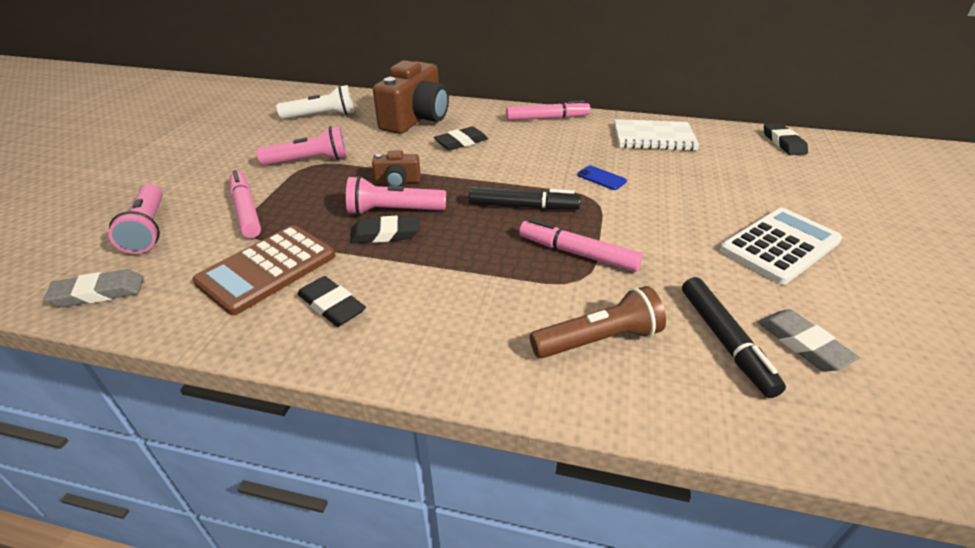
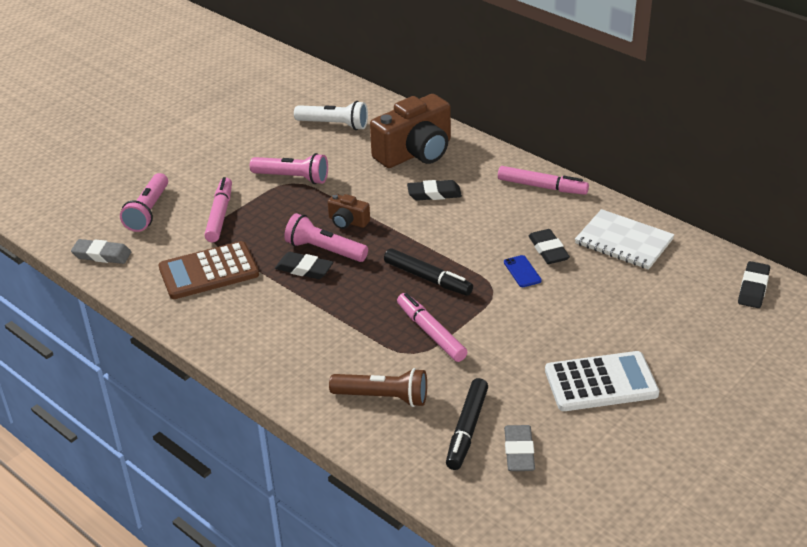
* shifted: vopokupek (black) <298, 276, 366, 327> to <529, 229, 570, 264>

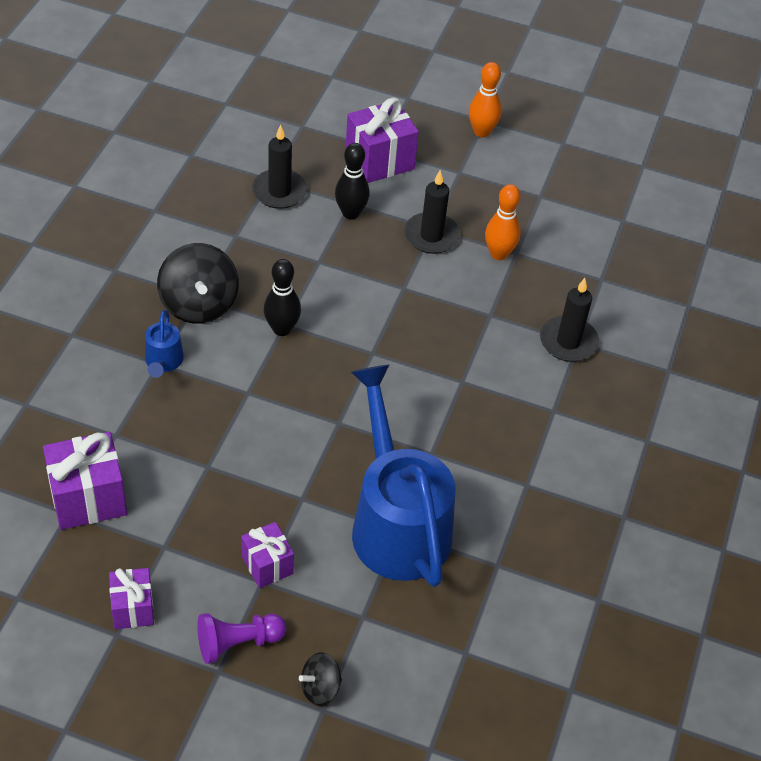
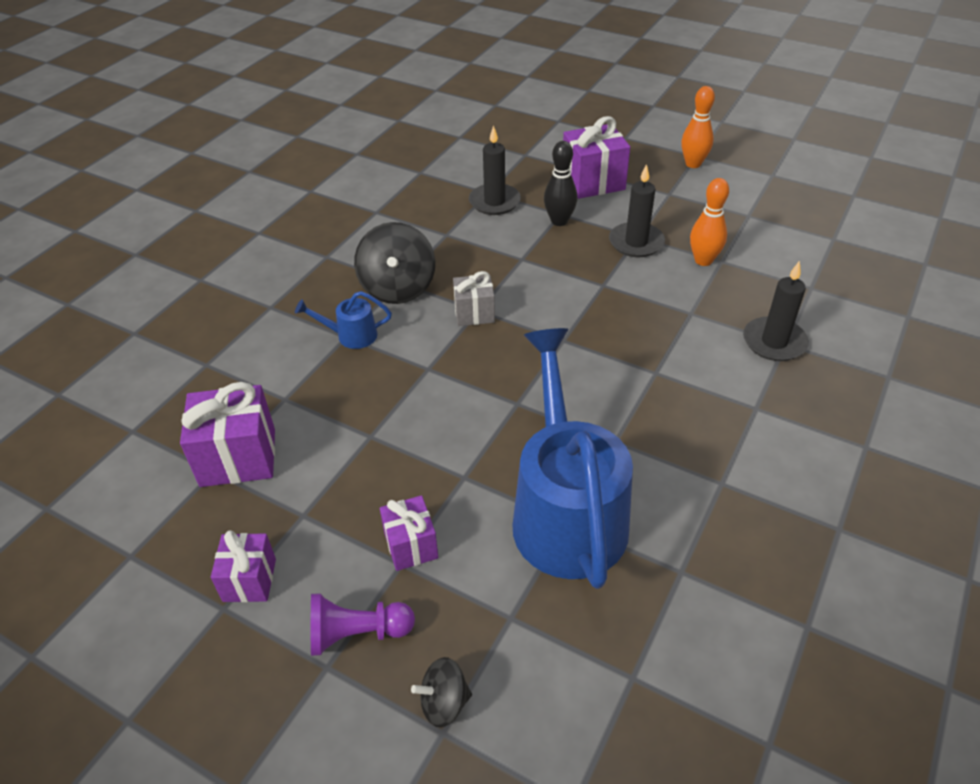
* swapped: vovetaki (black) <264, 259, 301, 336> to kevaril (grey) <453, 271, 495, 326>
* rotated: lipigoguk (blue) <145, 310, 184, 378> = <295, 291, 392, 349> 75 degrees clockwise

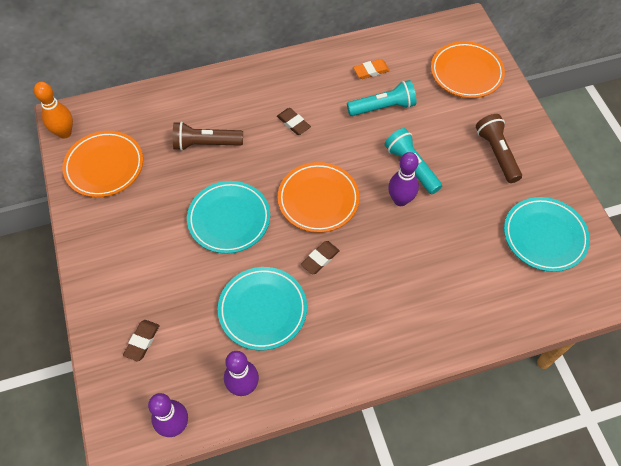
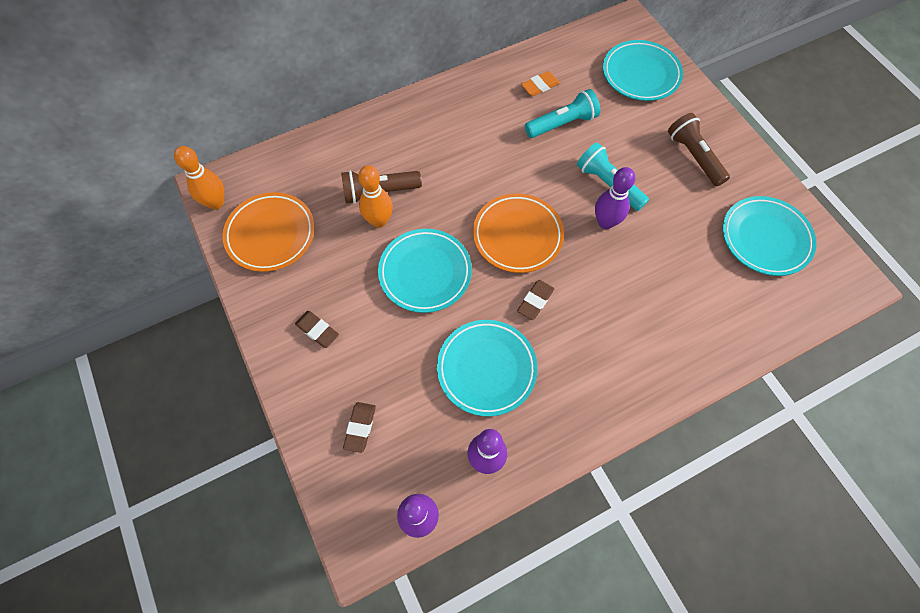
* new: vovetaki (orange) <358, 165, 393, 228>
* shifted: vopokupek (brown) <277, 108, 311, 135> to <295, 311, 339, 348>
* repainted: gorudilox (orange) <431, 41, 505, 98> to gorudilox (turquoise) <603, 40, 683, 101>

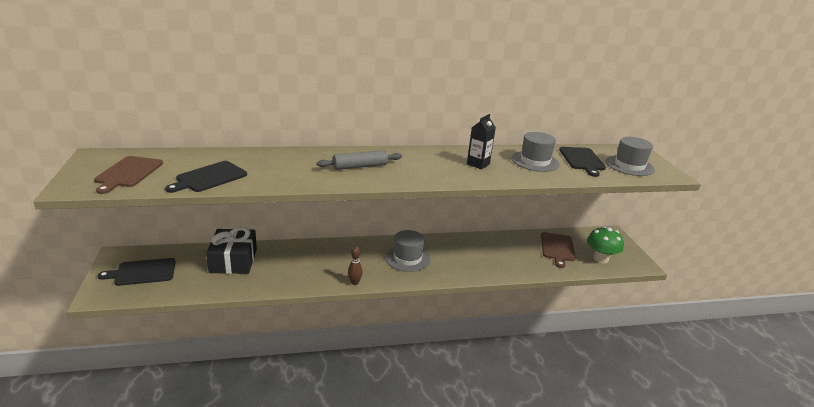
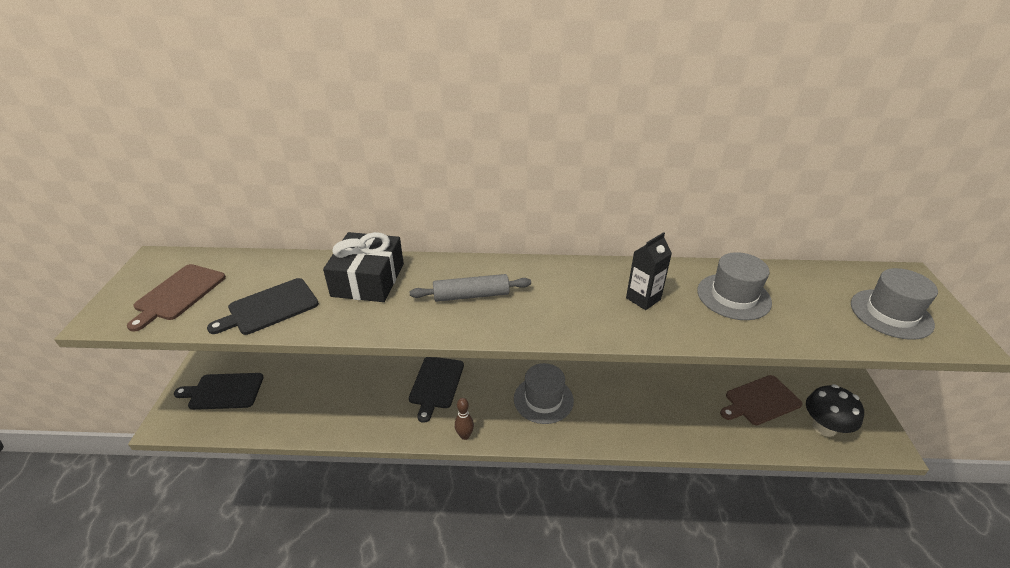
* shifted: kevaril (black) <206, 227, 257, 274> to <323, 232, 404, 302>
* shifted: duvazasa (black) <559, 147, 606, 177> to <409, 357, 464, 423>
* repainted: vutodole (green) <587, 226, 624, 263> to vutodole (black) <806, 384, 864, 437>
* rotated: duvazasa (brown) <541, 232, 576, 268> = <720, 375, 803, 425> 45 degrees clockwise

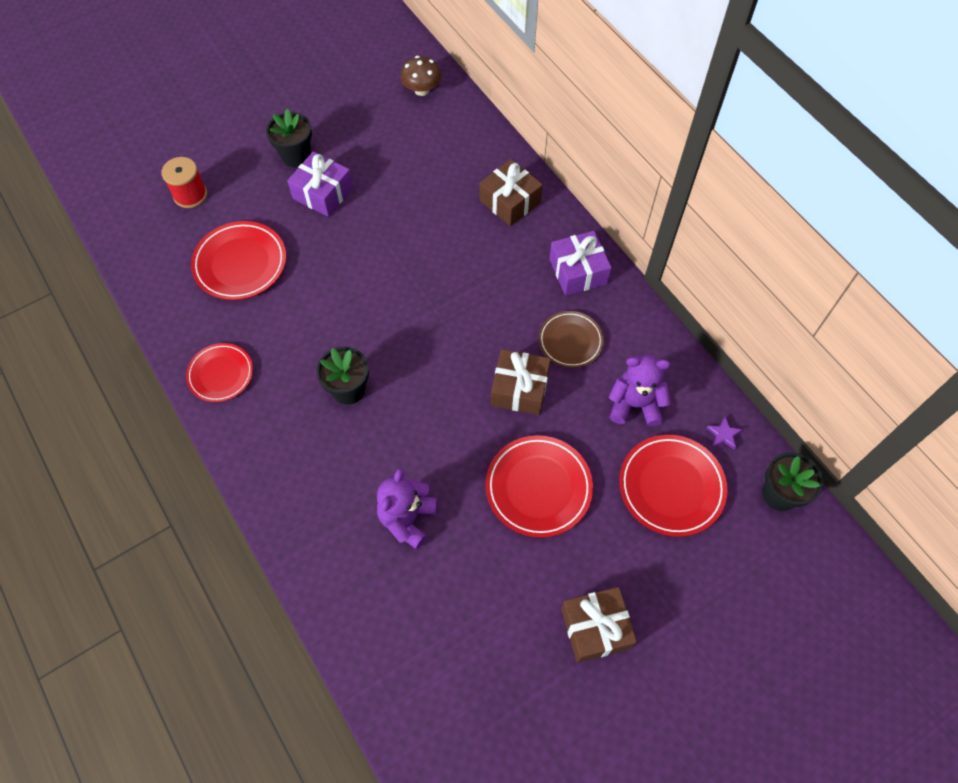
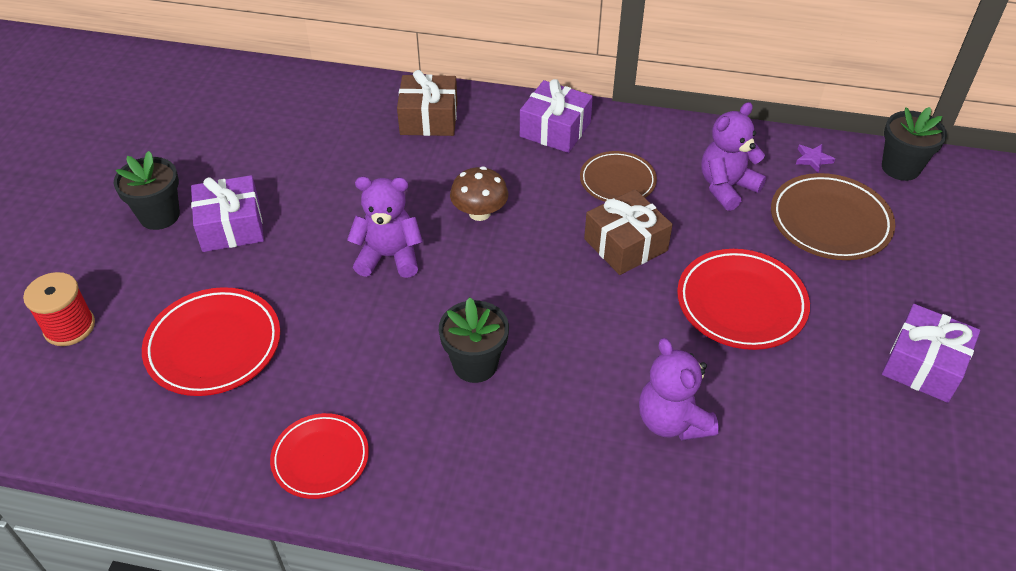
* new: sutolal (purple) <347, 176, 423, 278>
* shifted: vutodole (brown) <401, 56, 441, 96> to <450, 167, 508, 221>
* repainted: kevaril (brown) <561, 587, 637, 663> to kevaril (purple) <882, 304, 980, 403>
* repainted: gorudilox (red) <619, 435, 728, 537> to gorudilox (brown) <771, 173, 895, 260>

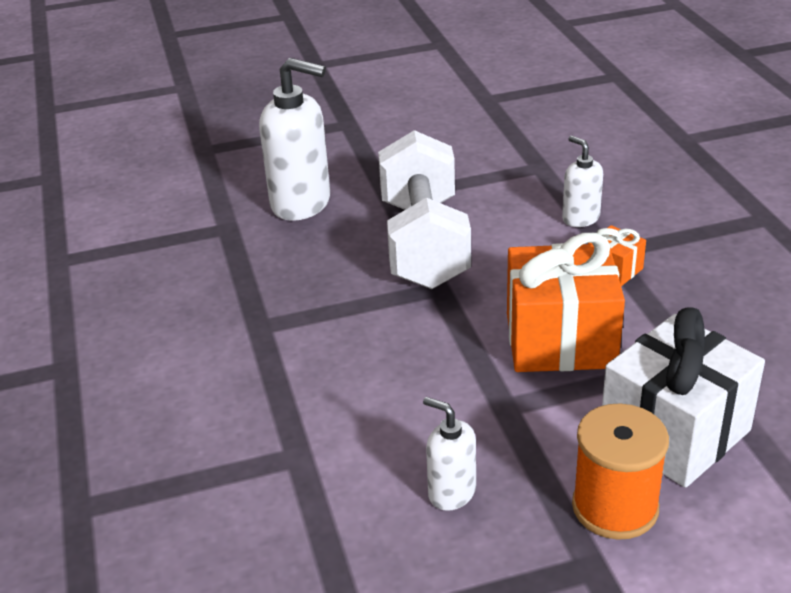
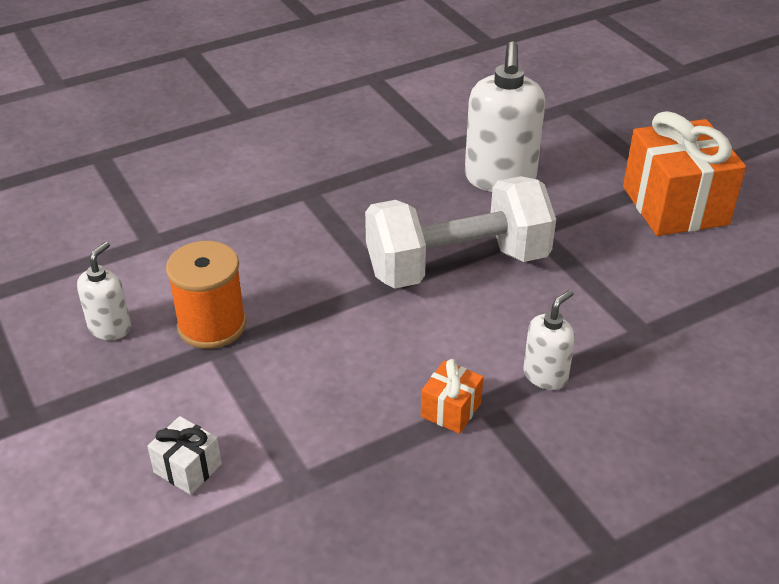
* shifted: kevaril (orange) <507, 233, 625, 372> to <623, 111, 746, 236>
* shifted: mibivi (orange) <572, 403, 669, 540> to <166, 241, 246, 349>
* scaled: kevaril (white) <602, 307, 765, 488> = <147, 416, 222, 495> x0.45

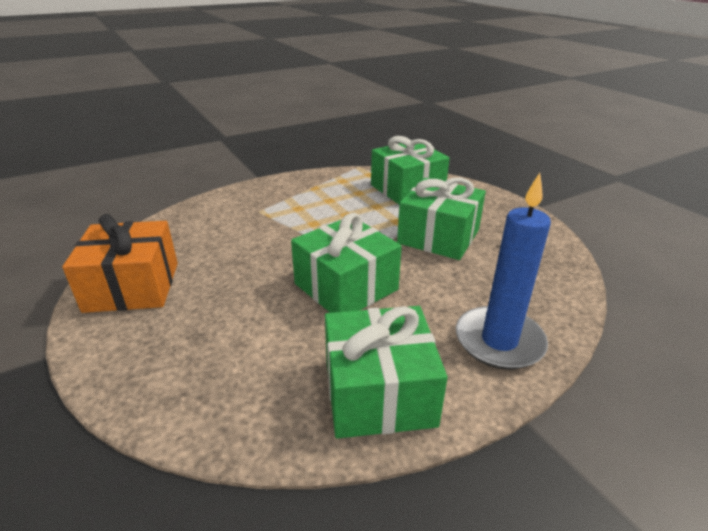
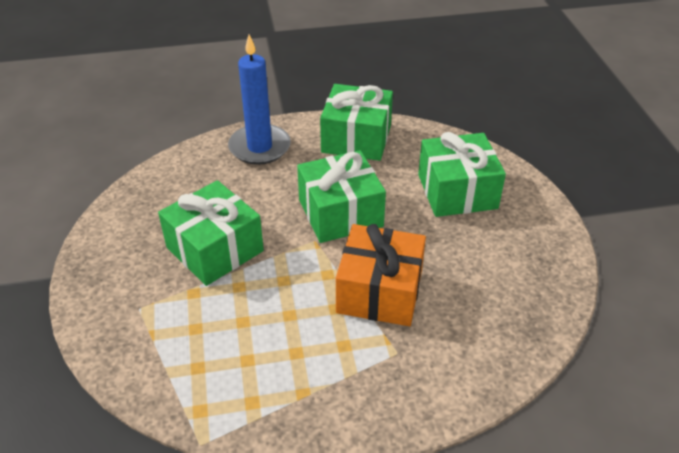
* shifted: kevaril (orange) <62, 214, 178, 313> to <336, 224, 426, 326>
* shifted: kevaril (green) <371, 136, 450, 205> to <418, 132, 506, 217>

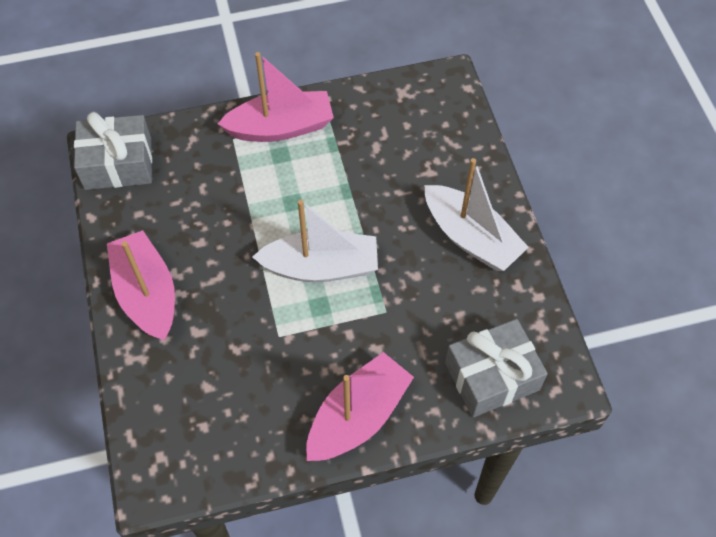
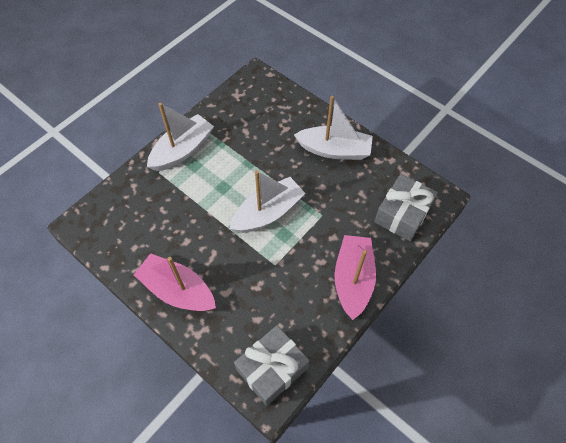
* shifted: kevaril (grey) <74, 112, 152, 190> to <234, 325, 309, 406>
* repainted: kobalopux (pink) <218, 52, 334, 142> to kobalopux (white) <147, 103, 214, 171>

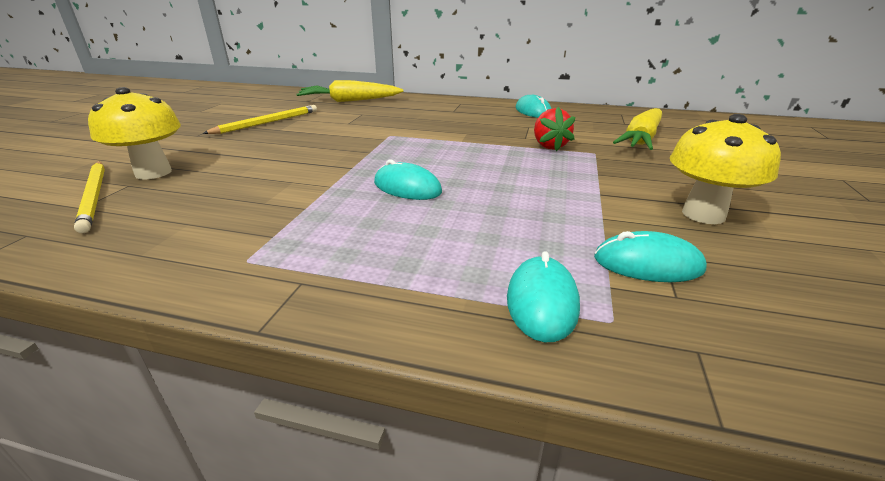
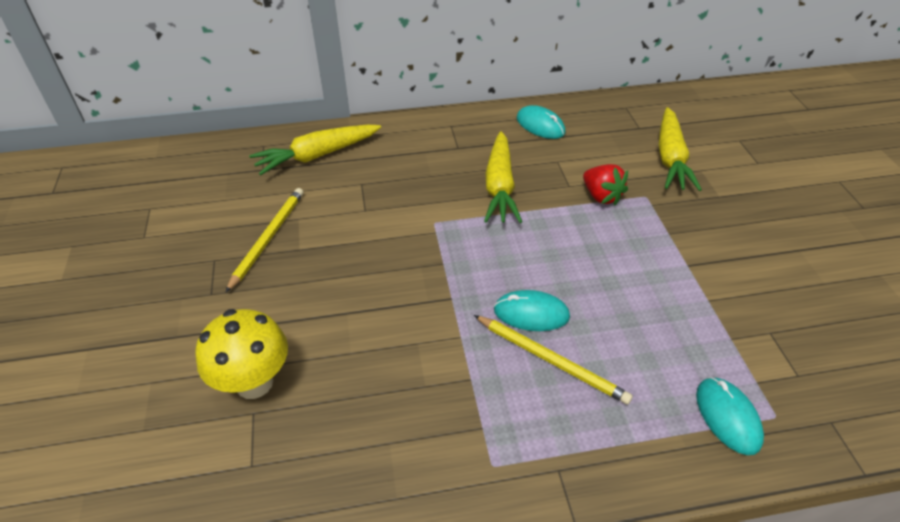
* gone: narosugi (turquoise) <594, 231, 707, 282>
* gone: vutodole (yellow) <670, 114, 781, 224>
* new: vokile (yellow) <484, 131, 522, 223>
* shifted: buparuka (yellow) <74, 161, 105, 233> to <474, 315, 633, 405>

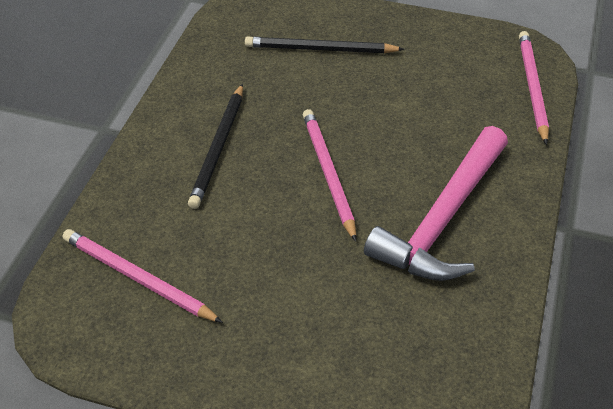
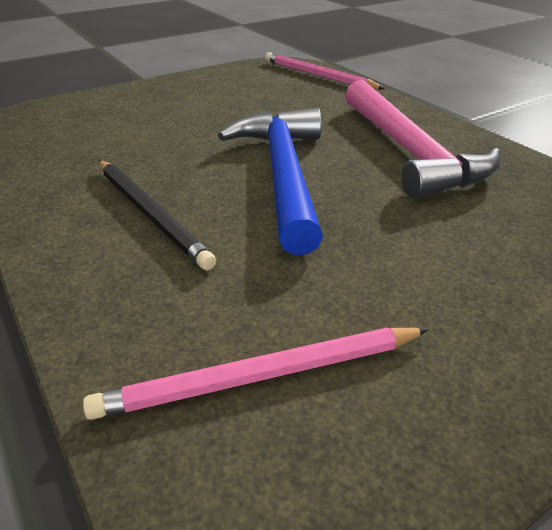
* gone: buparuka (black) <245, 37, 404, 53>
* swapped: buparuka (pink) <303, 109, 357, 242> to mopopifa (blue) <218, 108, 323, 255>

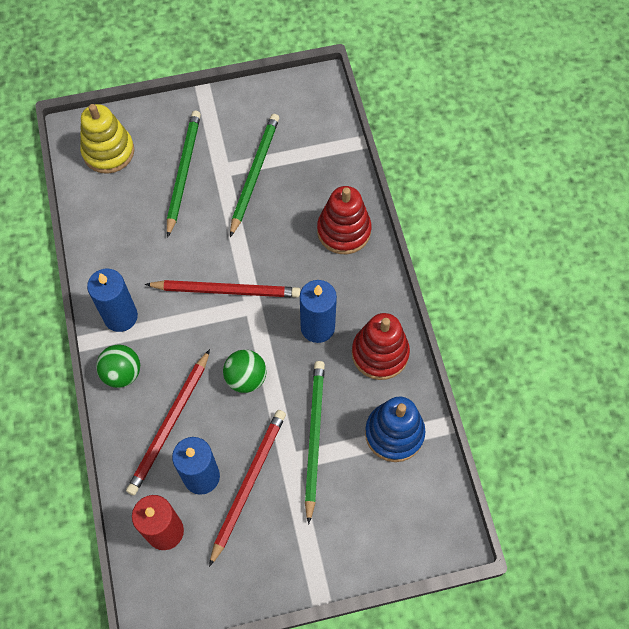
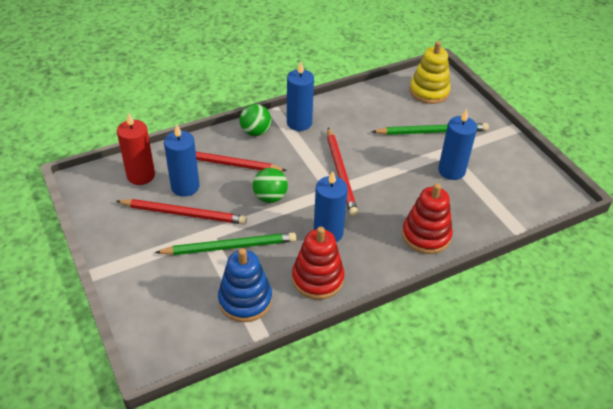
* swapped: buparuka (green) <230, 114, 279, 237> to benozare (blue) <438, 109, 477, 180>

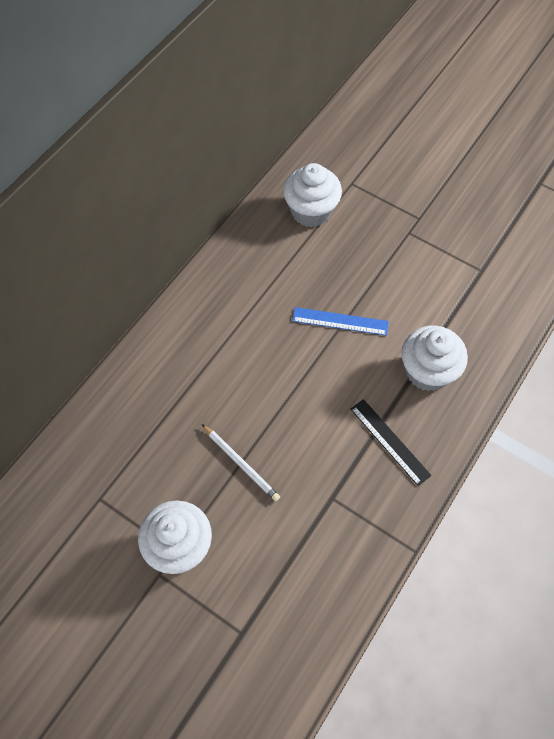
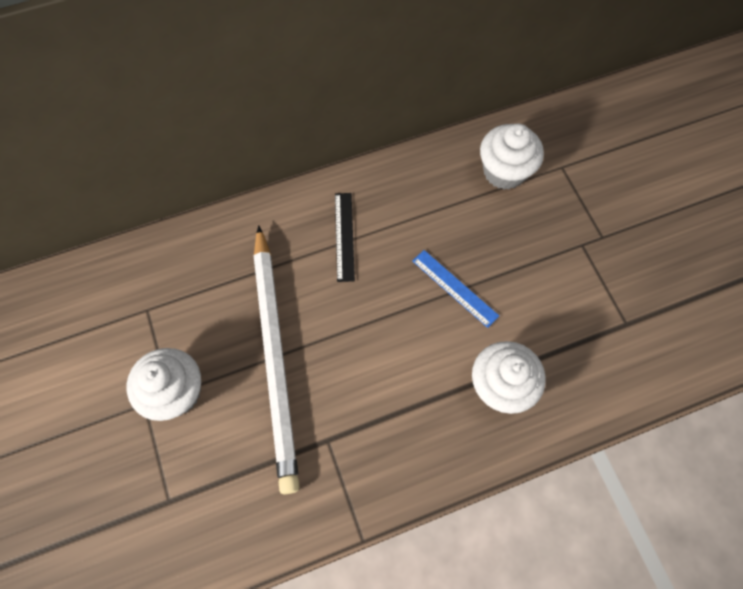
* shifted: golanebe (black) <351, 399, 432, 486> to <335, 193, 355, 282>
* scaled: buparuka (white) <202, 424, 280, 501> = <254, 225, 300, 494> x2.46

